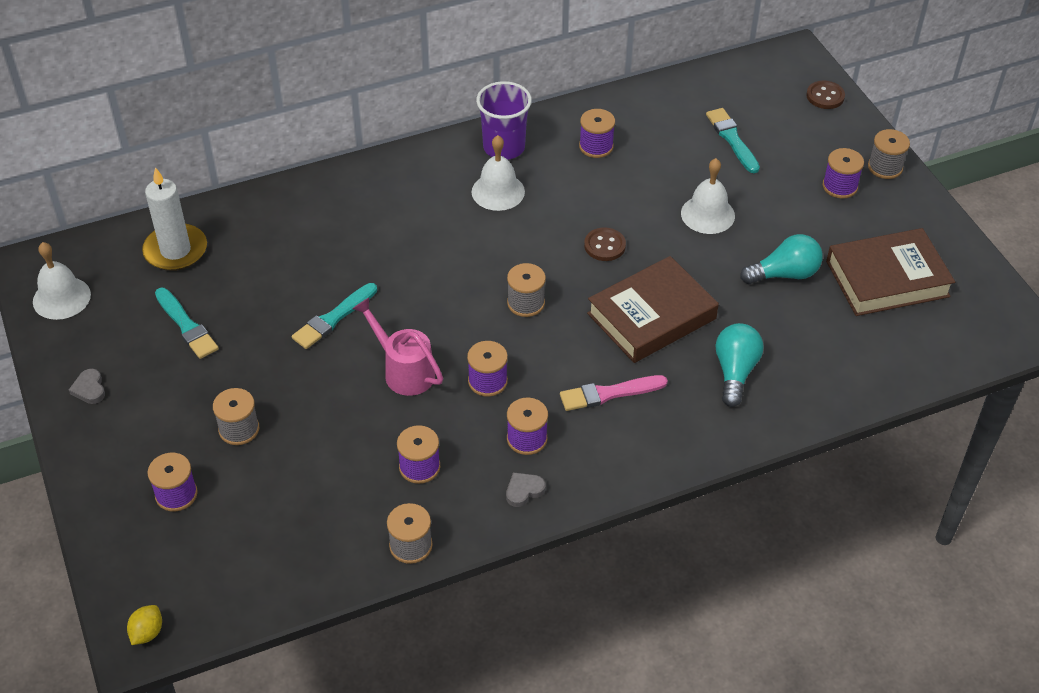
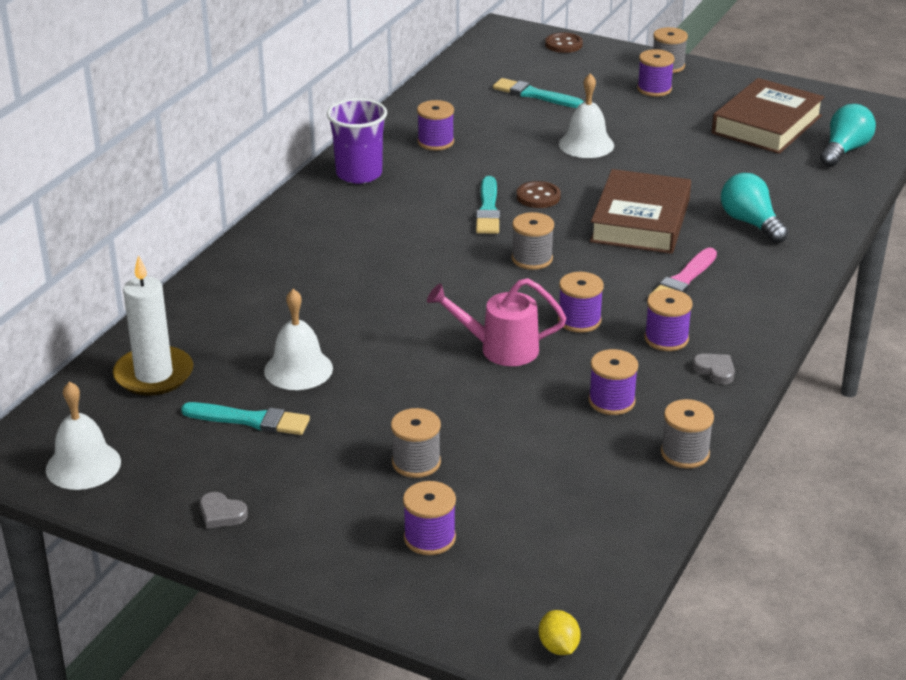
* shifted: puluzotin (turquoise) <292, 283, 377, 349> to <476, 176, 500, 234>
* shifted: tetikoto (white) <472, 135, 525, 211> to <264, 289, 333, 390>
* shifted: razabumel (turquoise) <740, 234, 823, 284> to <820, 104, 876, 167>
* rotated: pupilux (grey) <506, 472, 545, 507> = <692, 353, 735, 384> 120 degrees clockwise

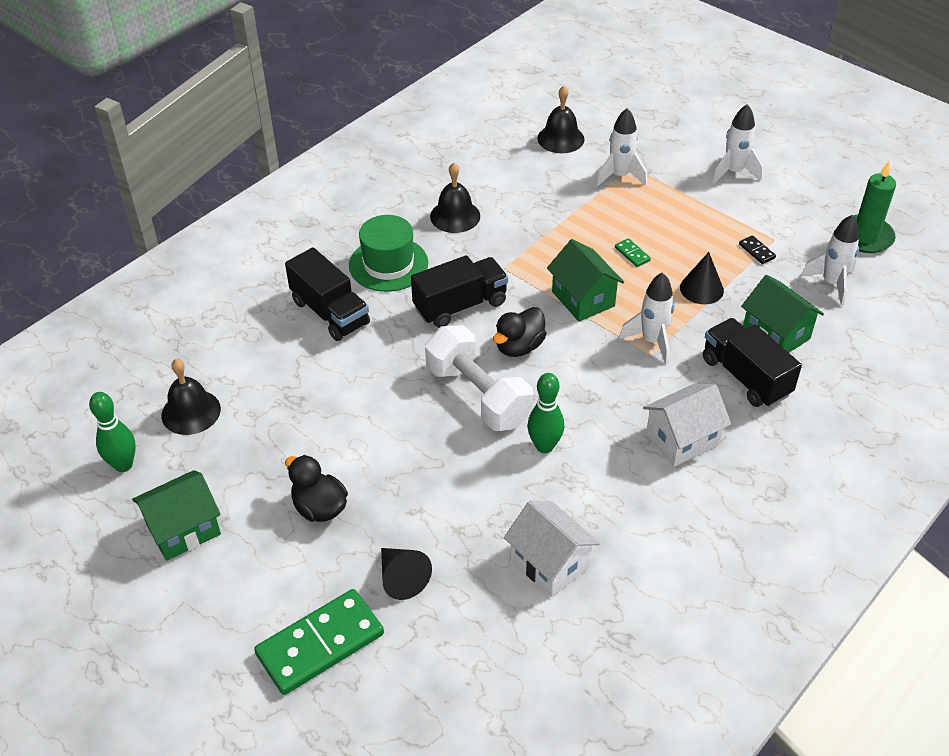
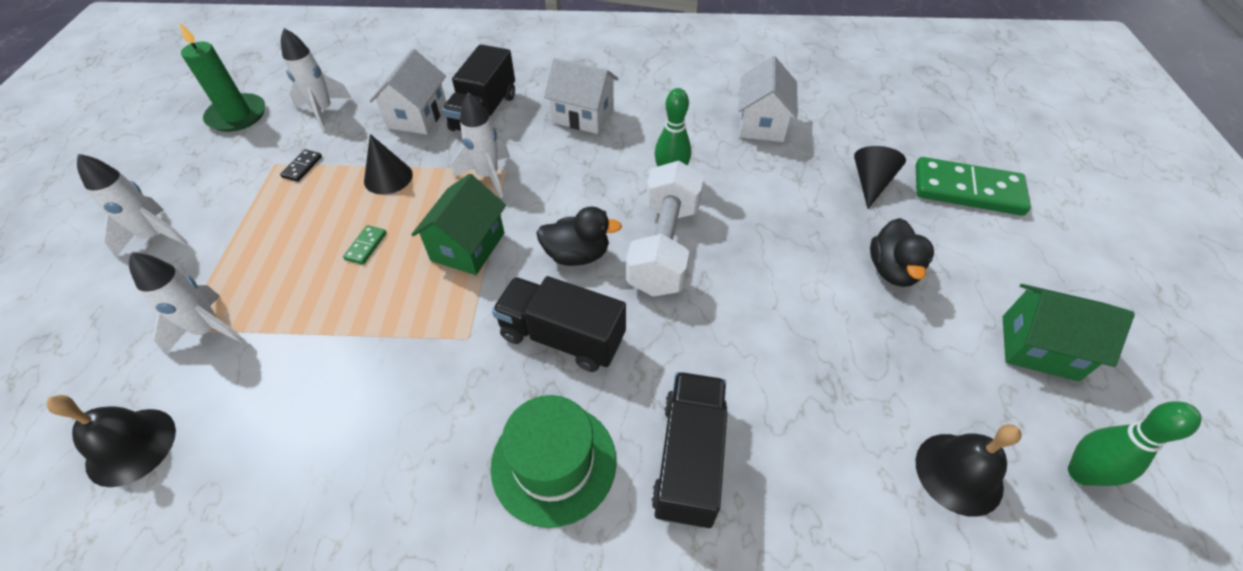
* gone: tetikoto (black) <430, 163, 480, 233>
* repainted: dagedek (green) <741, 275, 824, 353> to dagedek (white) <370, 49, 446, 135>

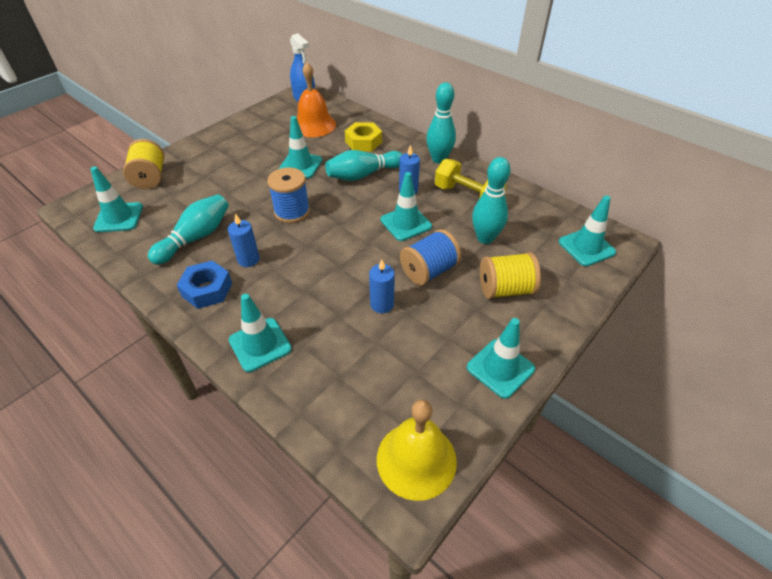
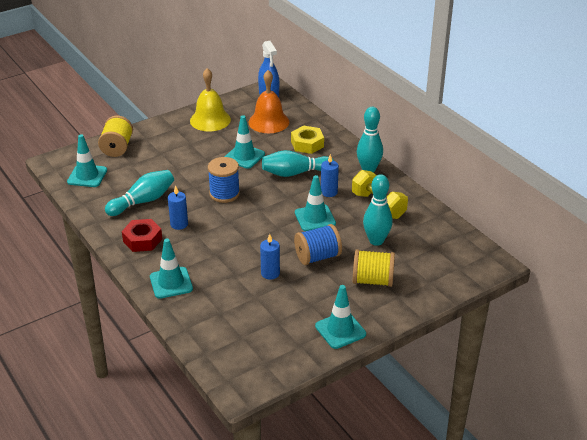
* gone: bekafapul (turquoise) <559, 196, 616, 266>
* shifted: tetikoto (yellow) <377, 399, 457, 501> to <190, 68, 231, 131>
* repainted: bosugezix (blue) <177, 261, 232, 309> to bosugezix (red) <122, 219, 162, 252>

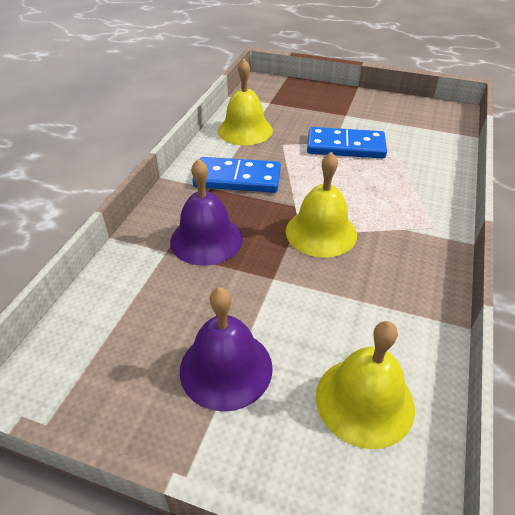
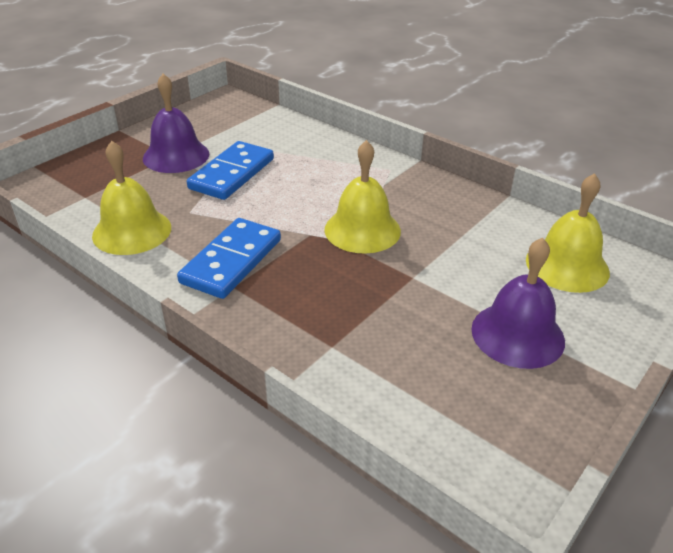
* shifted: tetikoto (purple) <170, 159, 243, 266> to <143, 74, 209, 173>

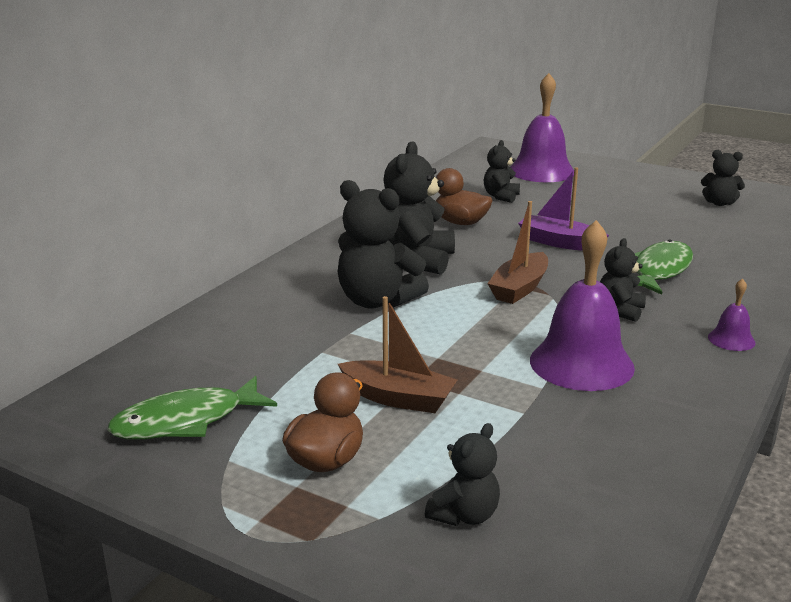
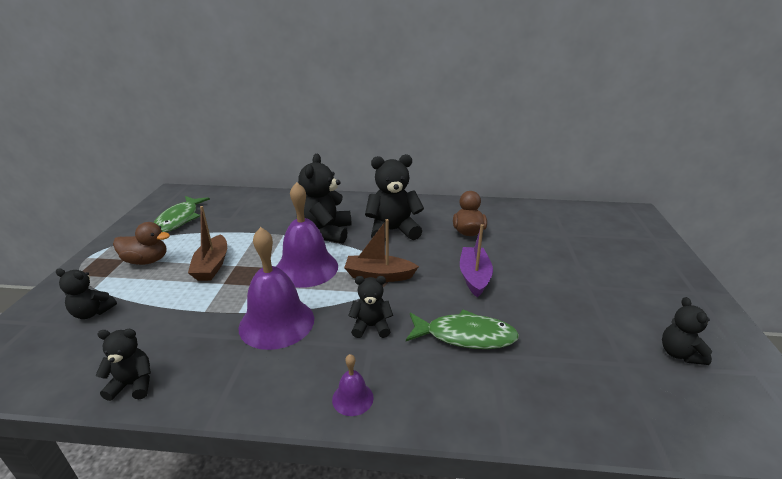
* shifted: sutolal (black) <484, 140, 520, 203> to <95, 329, 151, 401>
* shifted: tetikoto (purple) <510, 73, 574, 182> to <276, 182, 338, 288>
* rotated: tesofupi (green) <107, 376, 277, 440> = <154, 196, 210, 232> 120 degrees counterclockwise

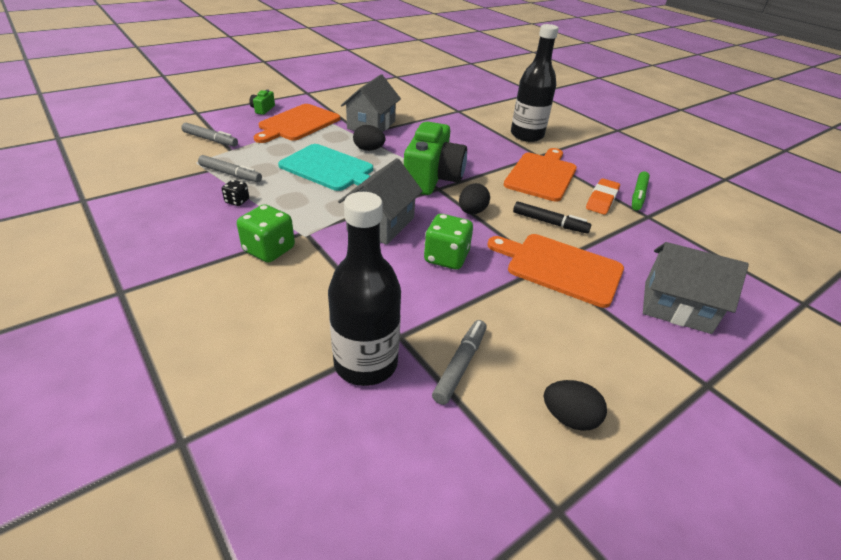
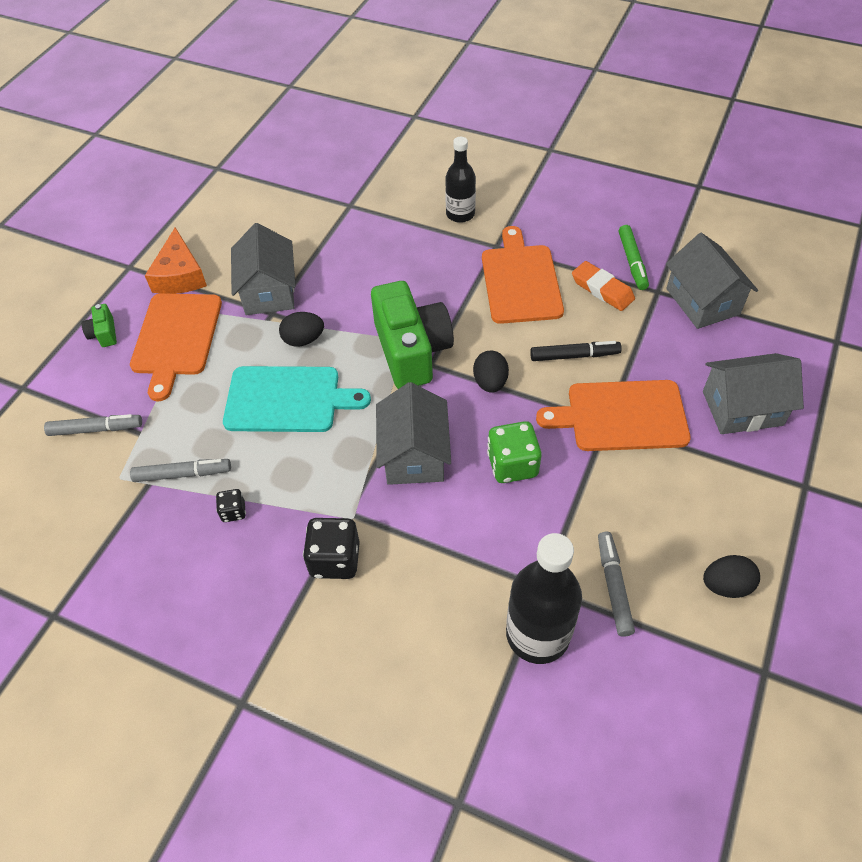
* new: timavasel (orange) <145, 227, 207, 294>
* new: dagedek (grey) <666, 233, 758, 329>
* repainted: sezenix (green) <237, 204, 295, 263> to sezenix (black) <303, 518, 360, 579>
* rotated: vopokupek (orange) <586, 178, 620, 215> = <572, 261, 635, 311> 45 degrees counterclockwise
* scaled: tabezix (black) <511, 24, 559, 142> = <445, 137, 476, 223> x0.65

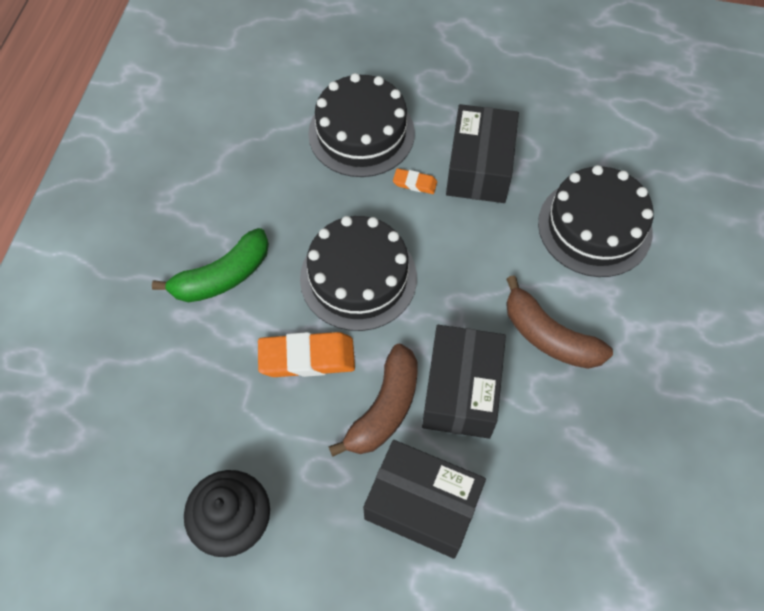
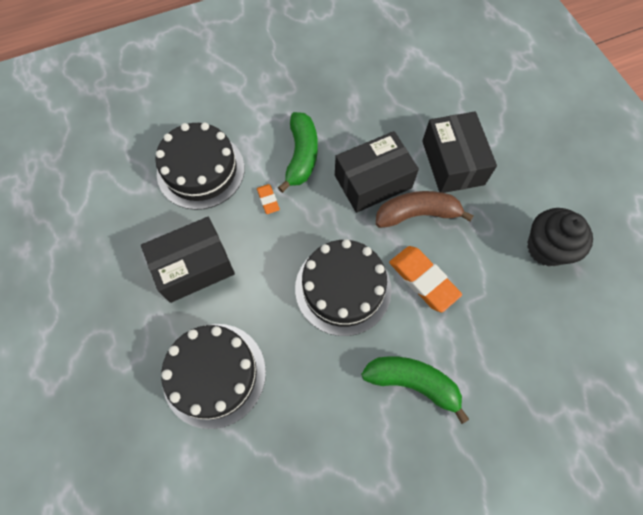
* shifted: vopokupek (orange) <393, 168, 437, 194> to <257, 184, 280, 214>
* repainted: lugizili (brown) <506, 275, 613, 369> to lugizili (green) <278, 112, 318, 193>

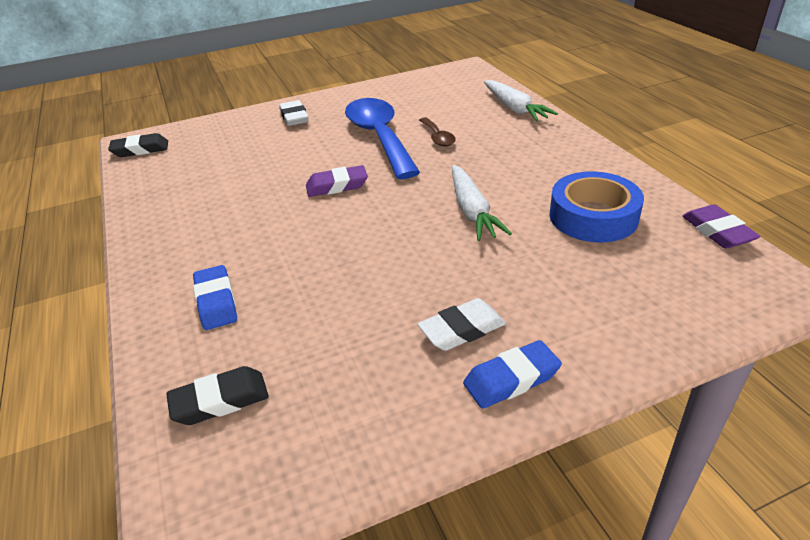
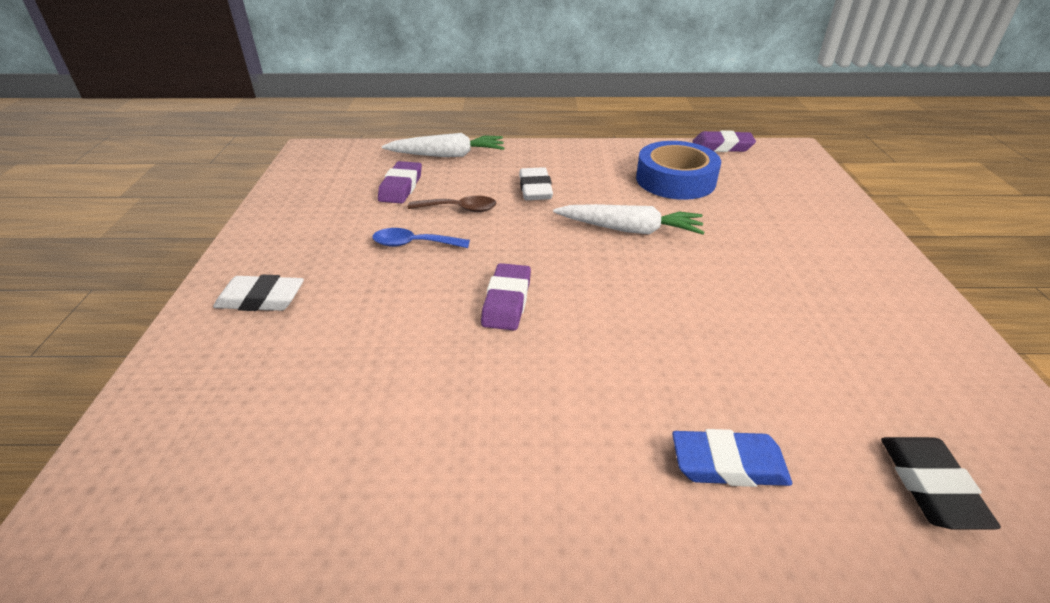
* gone: vopokupek (black) <108, 133, 168, 157>
* gone: vopokupek (blue) <463, 340, 562, 409>
* new: vopokupek (purple) <378, 161, 422, 203>
* shifted: vopokupek (white) <417, 298, 506, 351> to <519, 167, 553, 200>
* scaled: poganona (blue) <345, 98, 420, 179> = <372, 228, 470, 248> x0.45

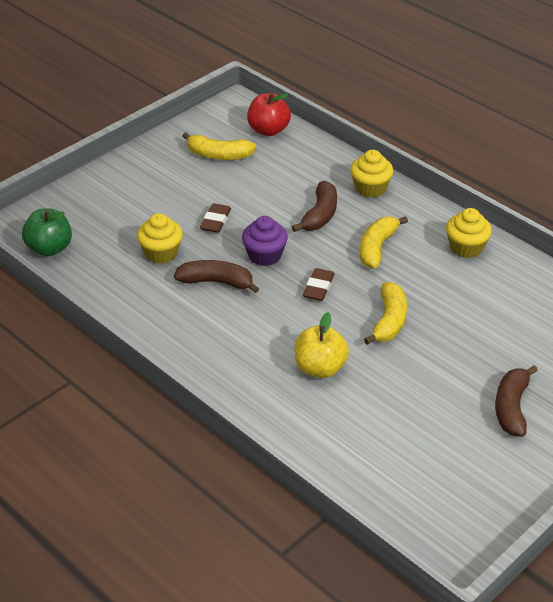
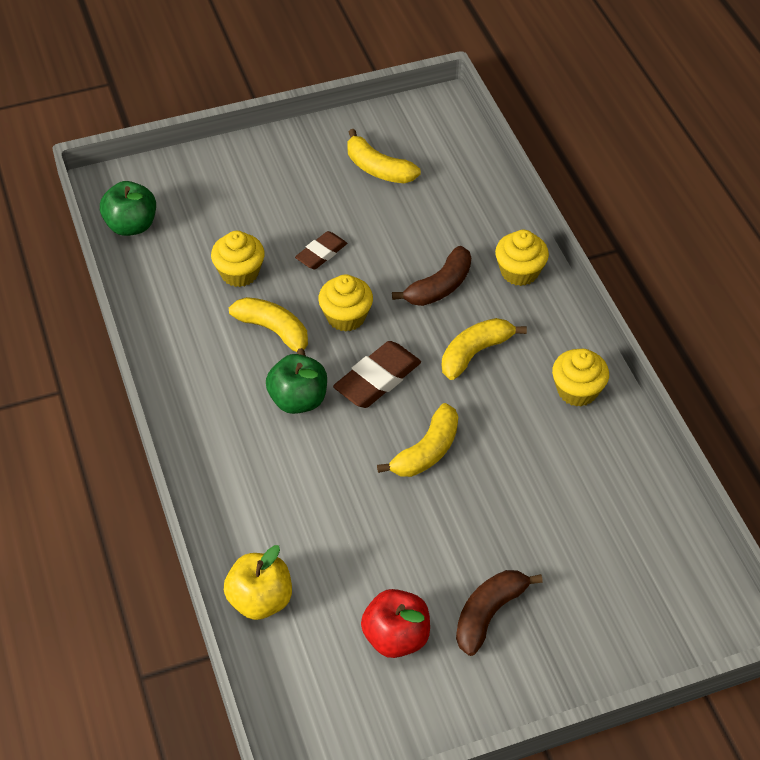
* new: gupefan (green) <266, 354, 327, 414>
* shifted: gupefan (red) <247, 93, 291, 136> to <361, 589, 430, 658>
* shifted: gupefan (yellow) <295, 312, 349, 378> to <224, 545, 292, 620>
* repainted: lugizili (brown) <174, 260, 259, 293> to lugizili (yellow) <229, 297, 308, 356>
* repainted: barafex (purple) <242, 216, 288, 266> to barafex (yellow) <318, 274, 373, 332>
* scaled: vopokupek (brown) <303, 268, 335, 301> = <333, 341, 421, 408> x1.57

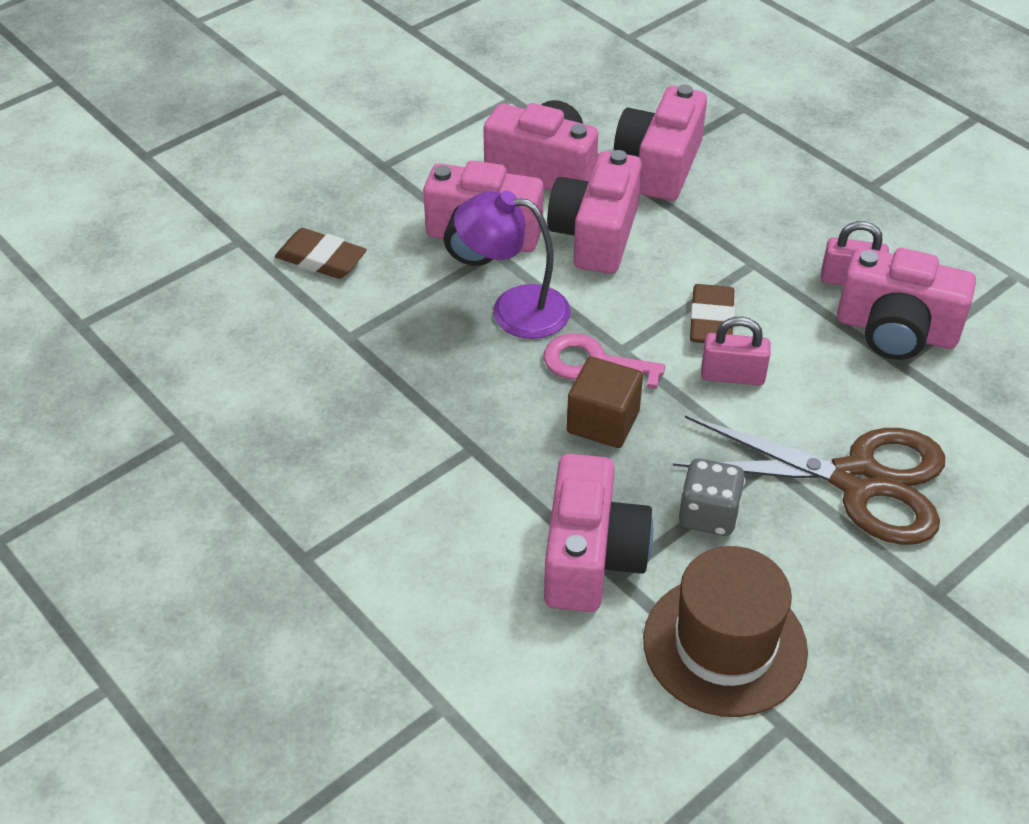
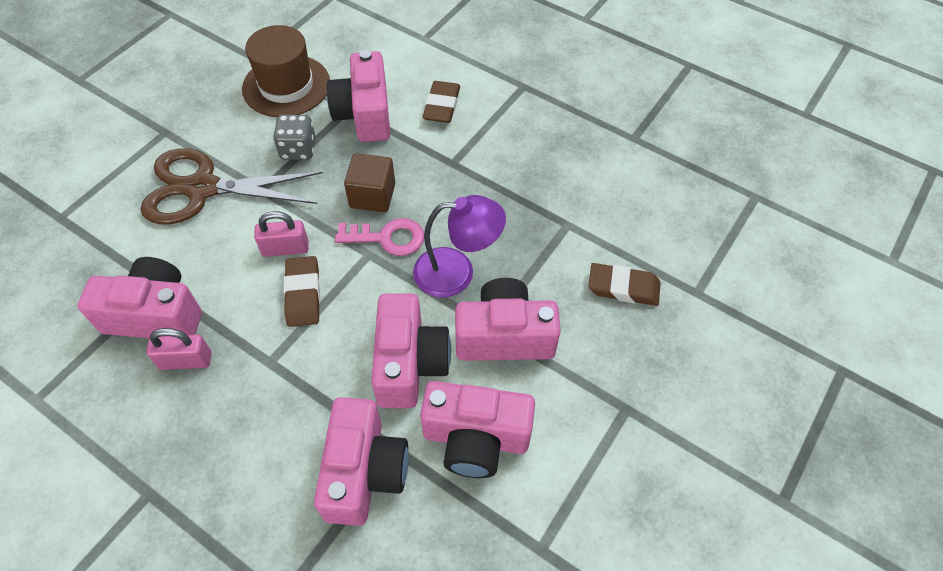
* new: vopokupek (brown) <423, 81, 460, 123>

